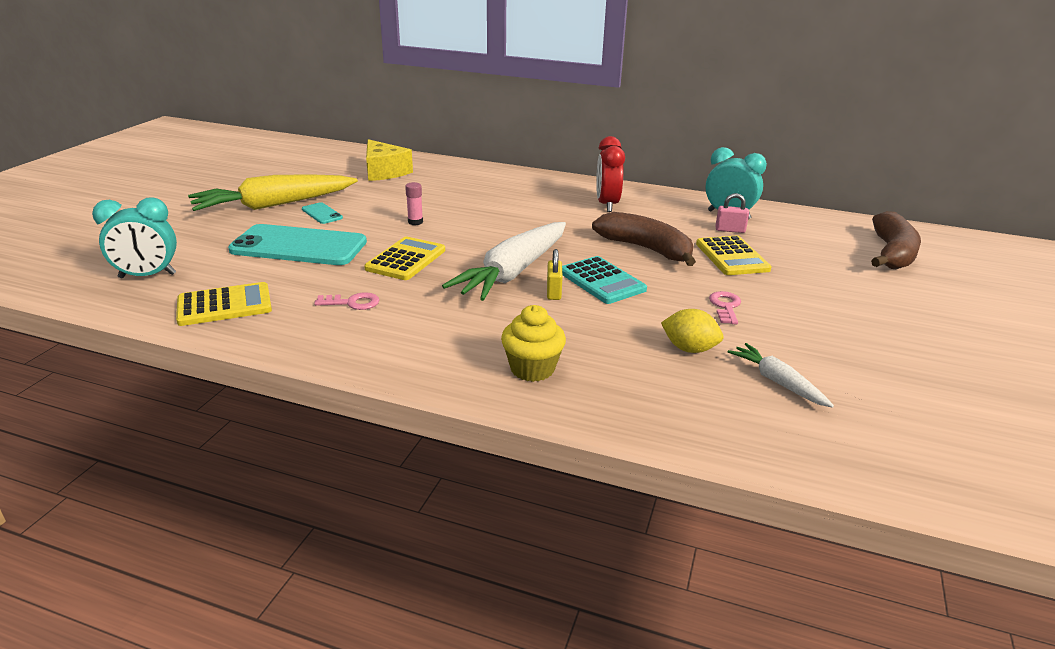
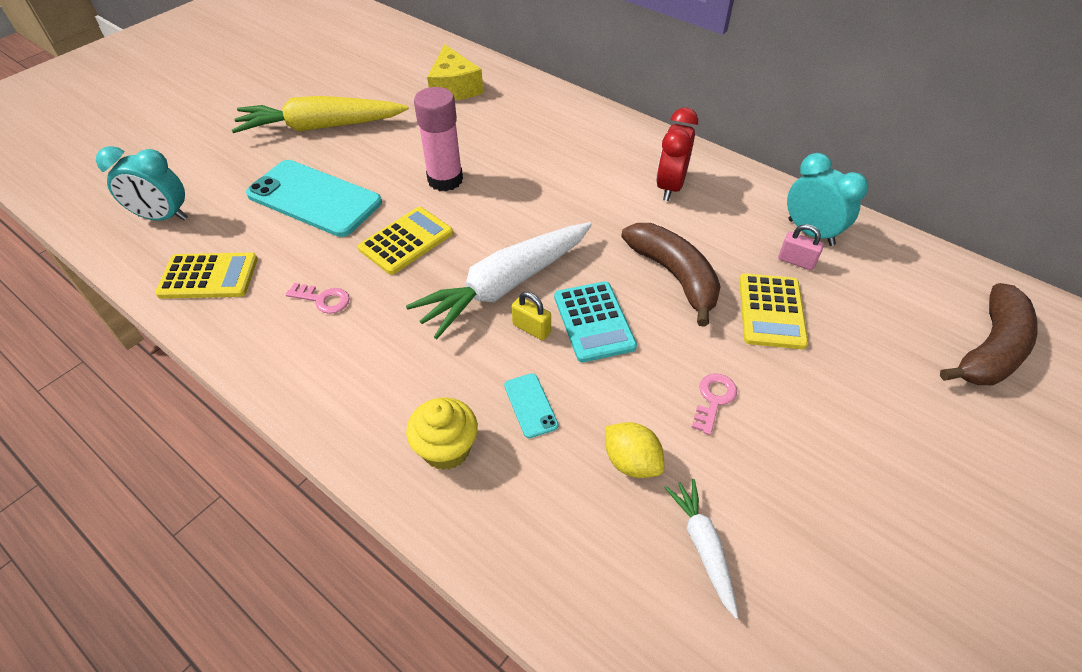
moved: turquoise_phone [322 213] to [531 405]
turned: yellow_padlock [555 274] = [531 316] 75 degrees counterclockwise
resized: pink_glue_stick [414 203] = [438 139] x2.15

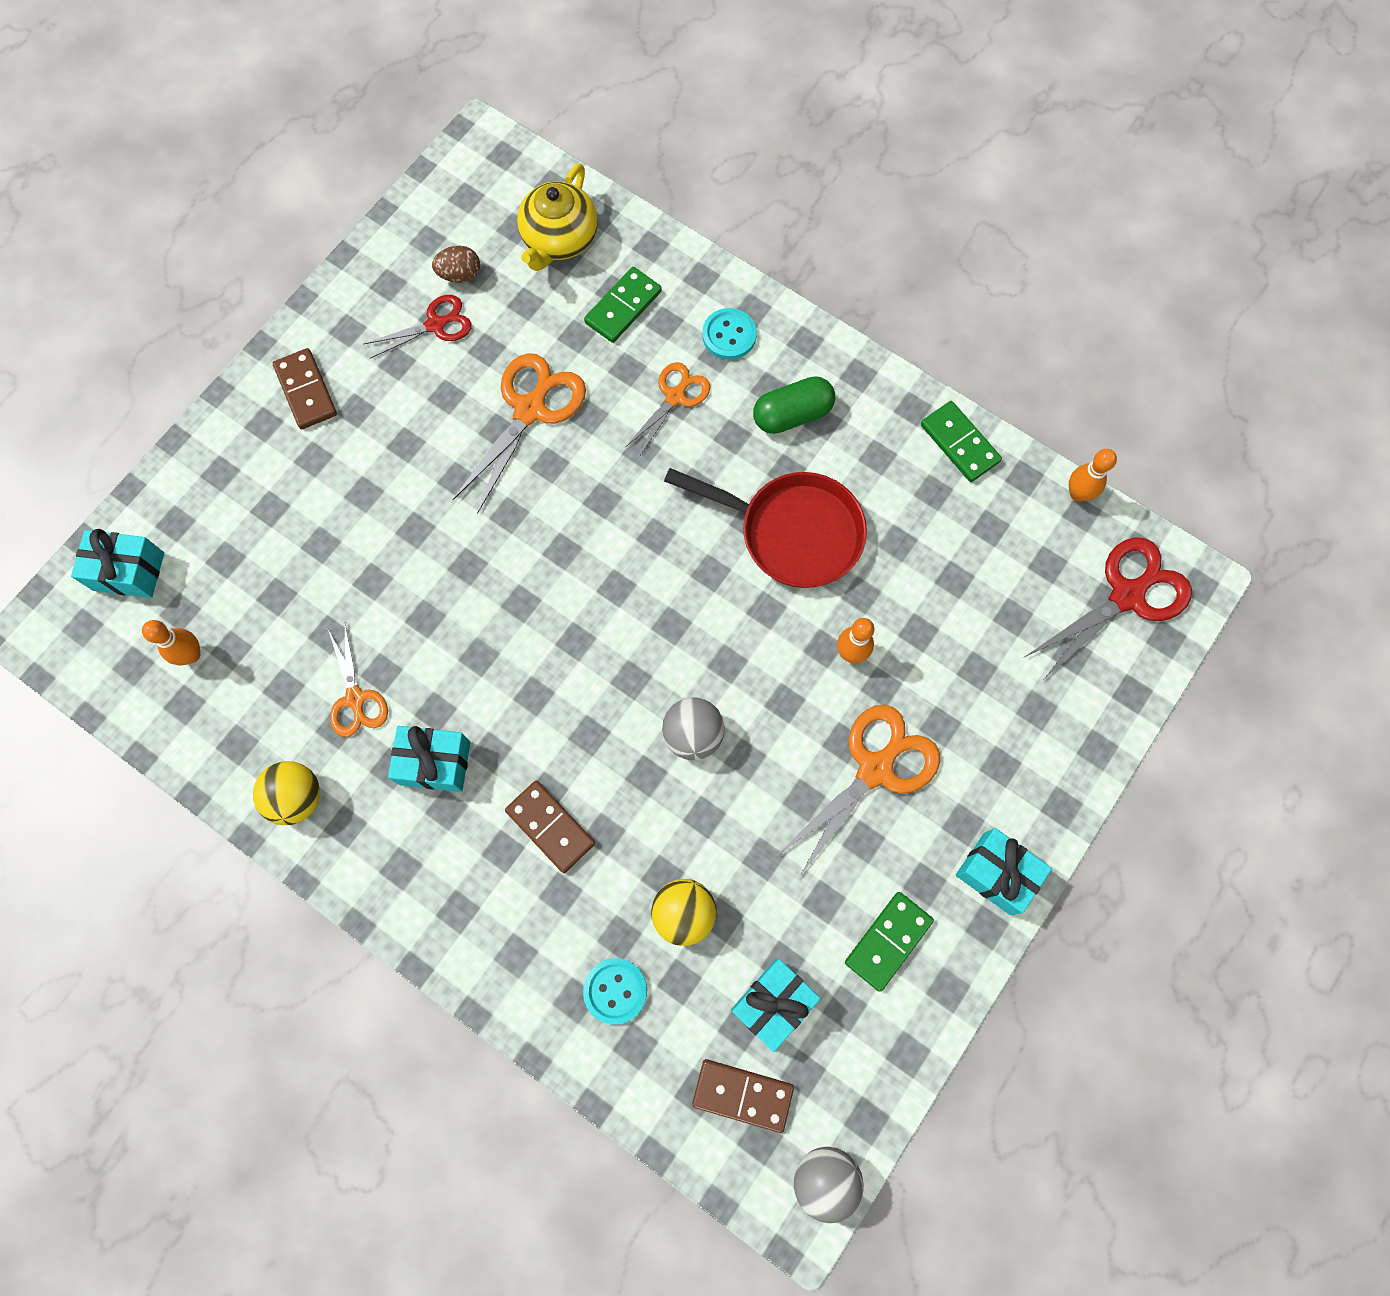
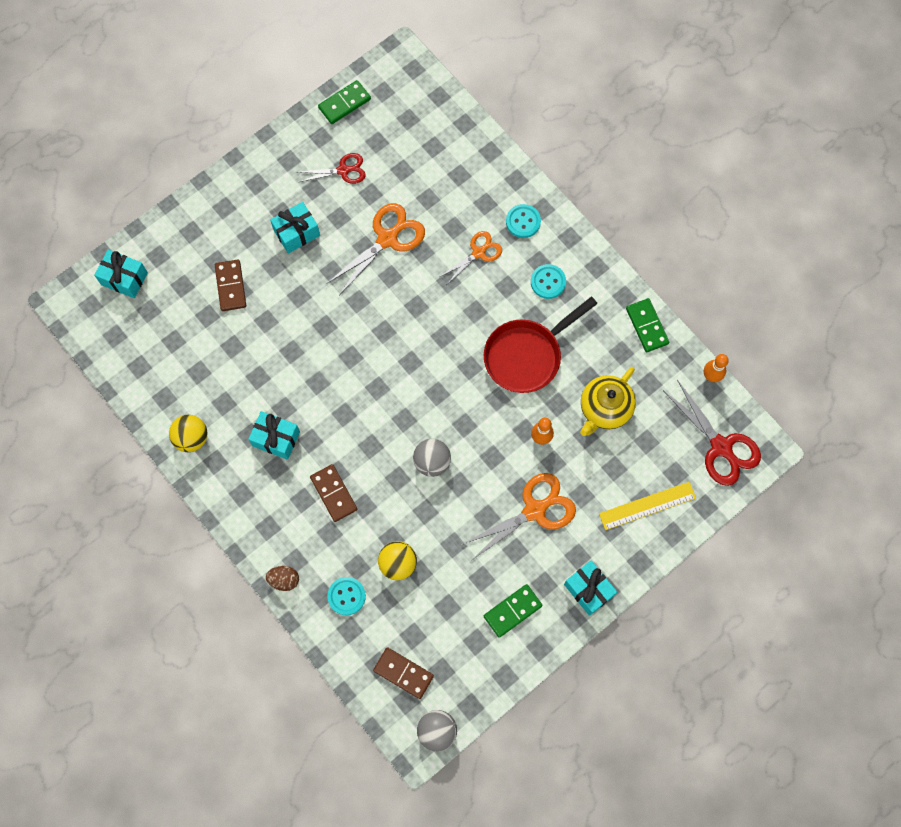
removed: orange_bowling_pin [171 642]; orange_scissors [358 680]
added: yellow_ruler [647 506]
moved: brown_domino [305 388] to [230 285]; brown_egg [456 264] to [282 578]; turquoise_gift [776 1005] to [295 228]; green_domino [623 305] to [344 102]; yellow_teapot [557 217] to [608 401]
replaced: green_capsule [794 405] to turquoise_button [548 281]
turned: red_pan [765 528] = [541 345] 105 degrees clockwise; red_scissors [1108 608] = [712 433] 75 degrees clockwise

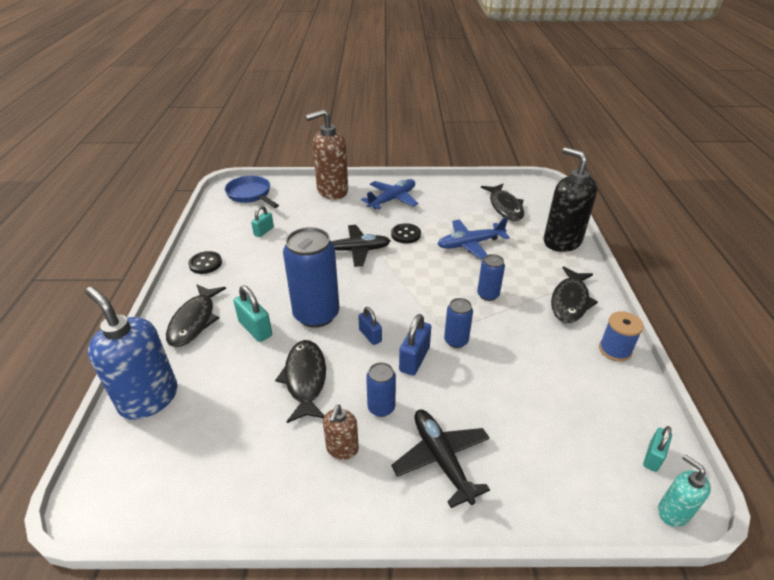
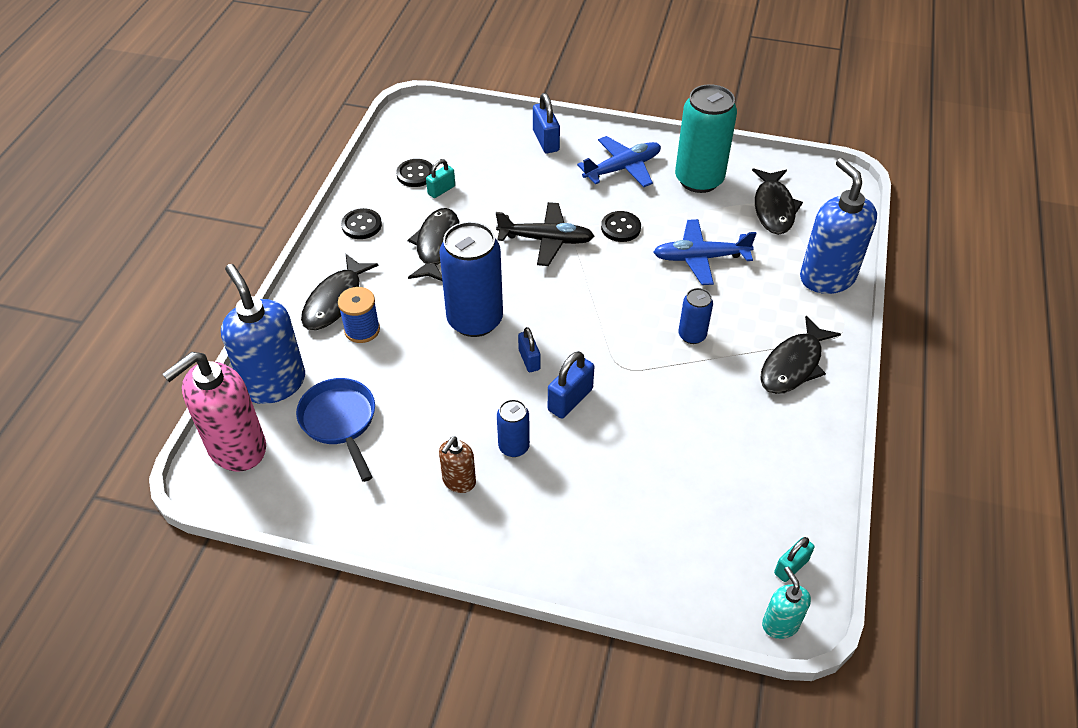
removed: turquoise_padlock [252 314]; black_plane [440 459]; blue_can [458 323]
added: pink_soap_dispenser [214 412]; black_button [414 173]; turquoise_can [706 138]
moved: blue_pan [252 192] to [335 430]; blue_spool [621 336] to [359 315]; black_fish [300 381] to [434 244]
replaced: brown_soap_dispenser [326 154] to blue_padlock [546 123]
recoloured: black_soap_dispenser [570 199] to blue_soap_dispenser [838 226]

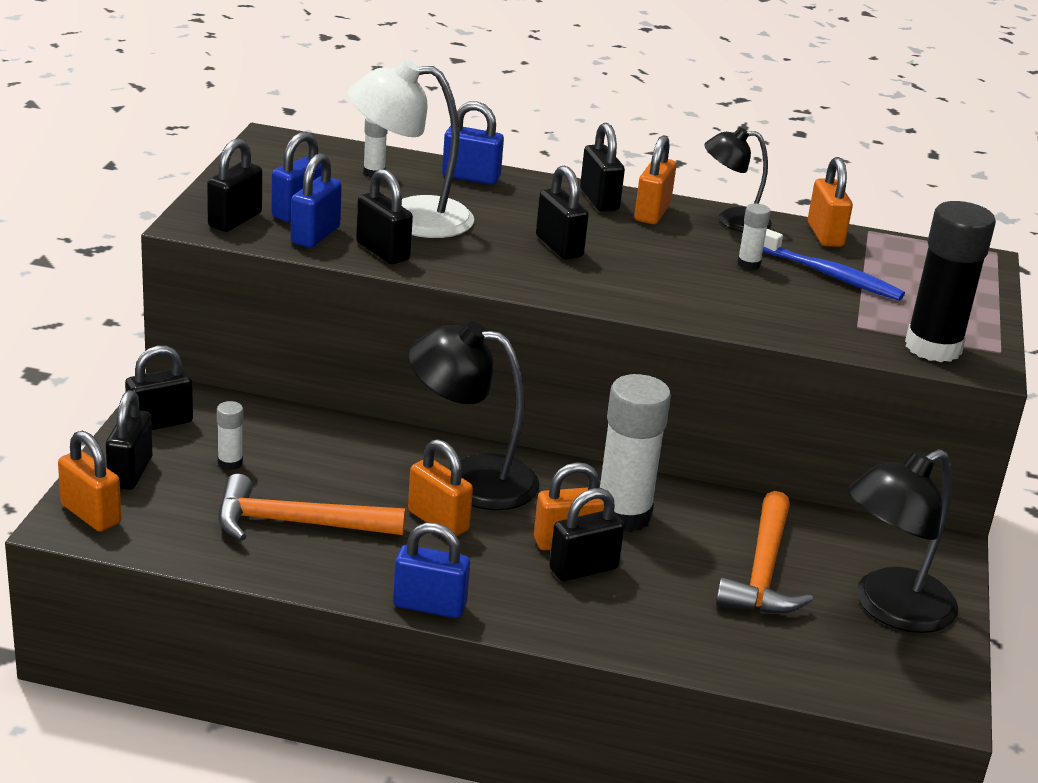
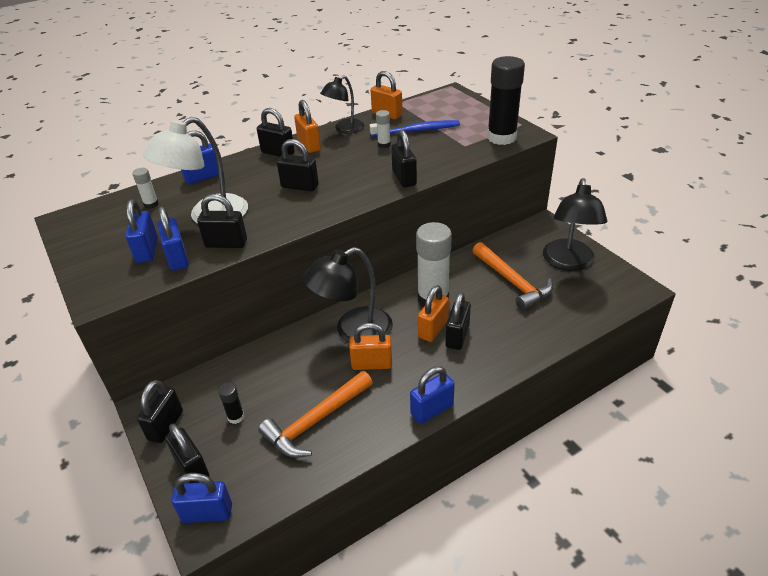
moved: black_padlock [234 185] to [404 158]
recoloured: orange_padlock [89 481] to blue_padlock [202 498]; white_glue_stick [230 435] to black_glue_stick [231 403]

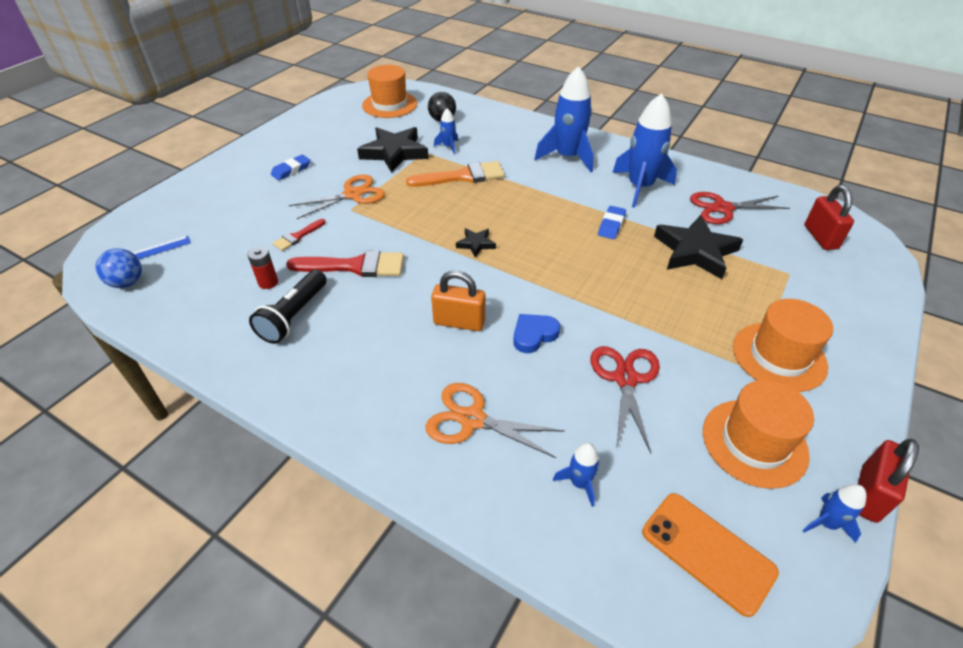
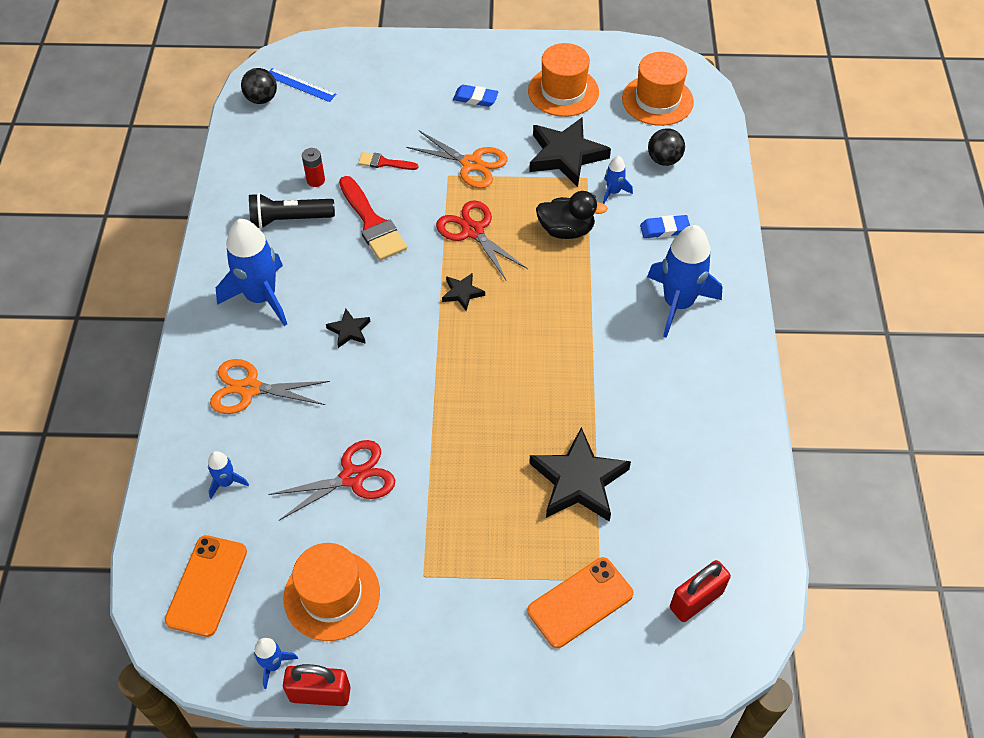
removed: blue_heart [536 333]
added: orange_phone [580 602]
moved: blue_rocket [644 150] to [251 272]; red_scissors [740 208] to [482 240]; orange_hat [783 345] to [563 80]; blue_eraser [612 222] to [665 226]
replaced: orange_padlock [458 301] to black_star [348 328]; orange_brush [455 174] to black_duck [572 215]
recoloured: blue_ball [118 268] to black_ball [259 86]
turned: orange_scissors [495 420] = [270 386] 75 degrees counterclockwise

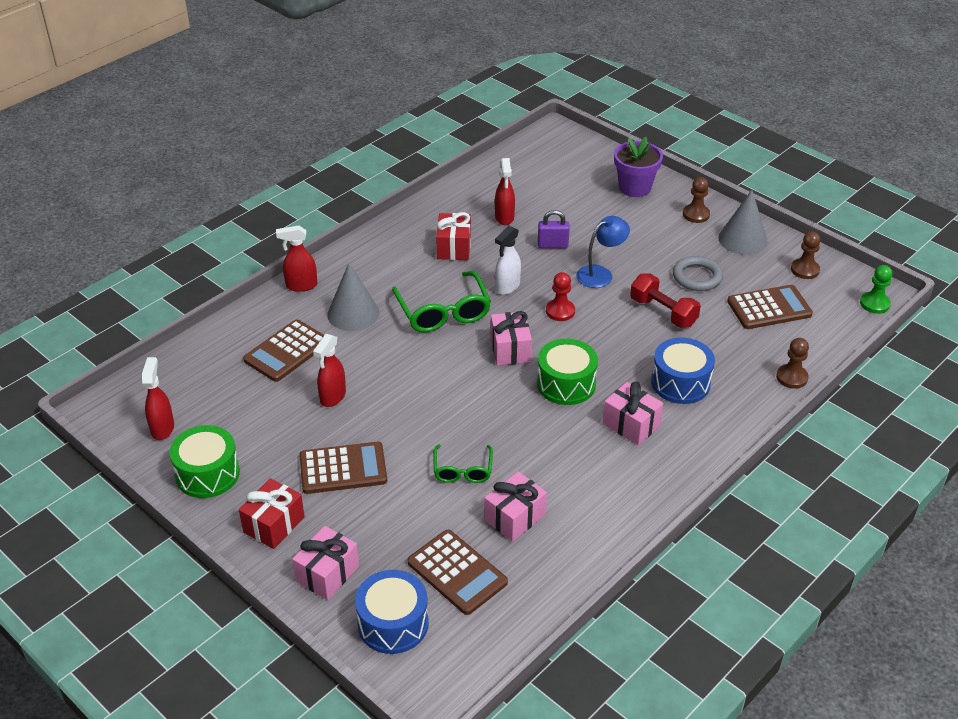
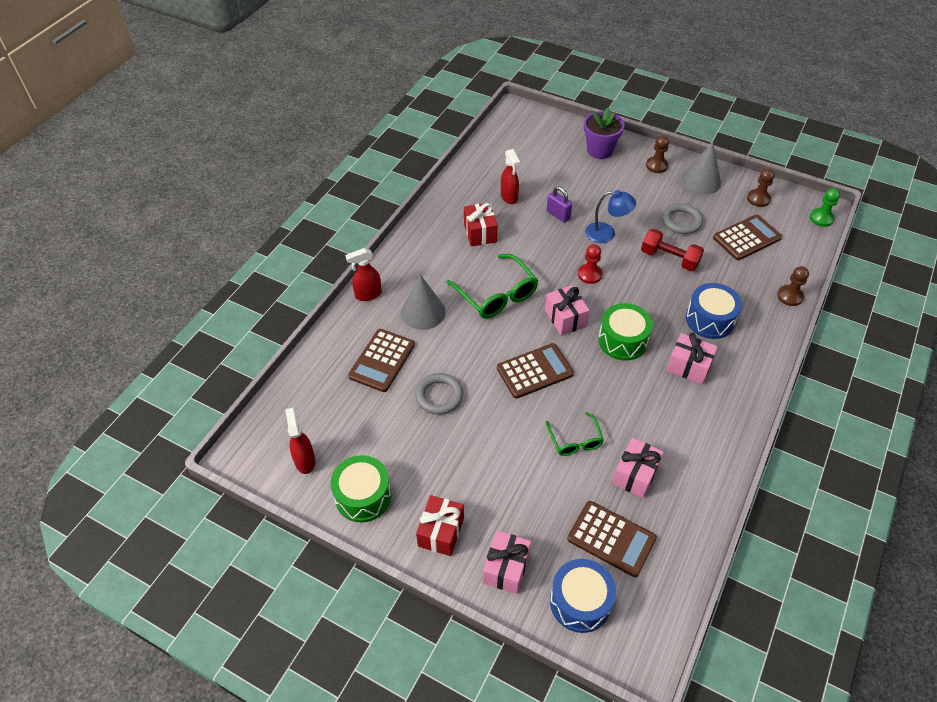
removed: white_spray_bottle [508 260]
moved: brown_calculator [343 468] to [535 371]
replaced: red_spray_bottle [329 370] to grey_ring [439 394]
turned: purple_padlock [554 229] = [559 204] 60 degrees clockwise; blue_lamp [603 252] = [610 216] 60 degrees clockwise

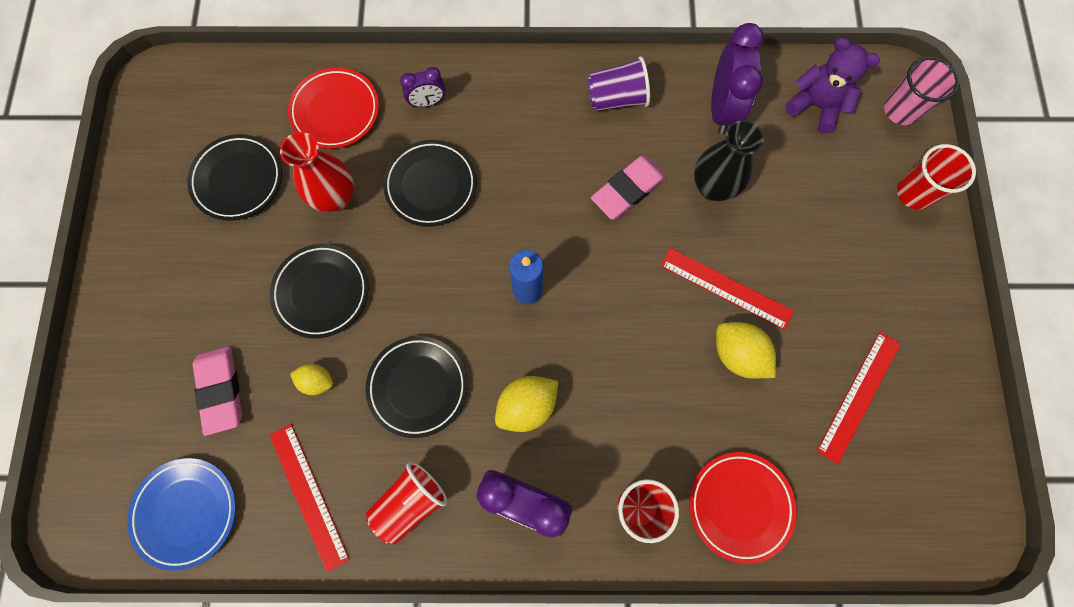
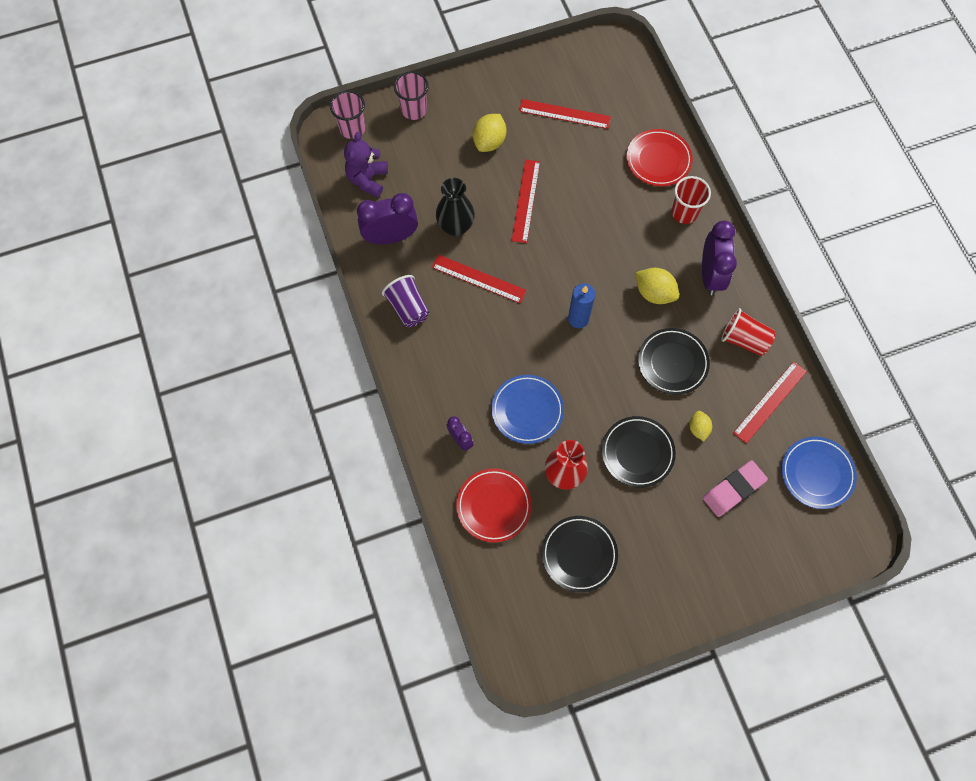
moved: yellow_lemon [746 350] to [489 133]
replaced: pink_eraser [628 188] to red_ruler [479 279]
recoloured: red_cup [936 177] to pink_cup [411 95]; black_plate [430 183] to blue_plate [527 409]

